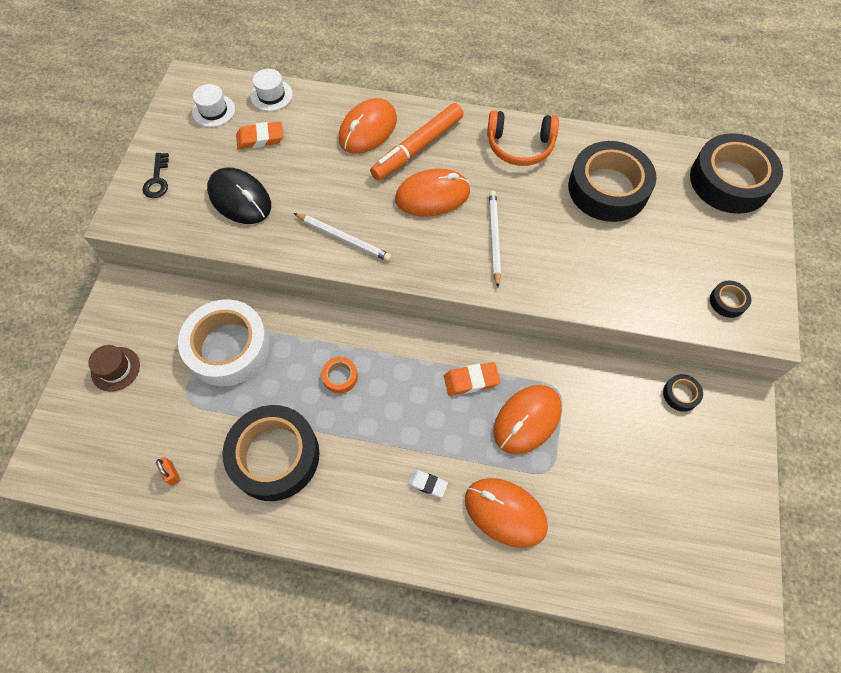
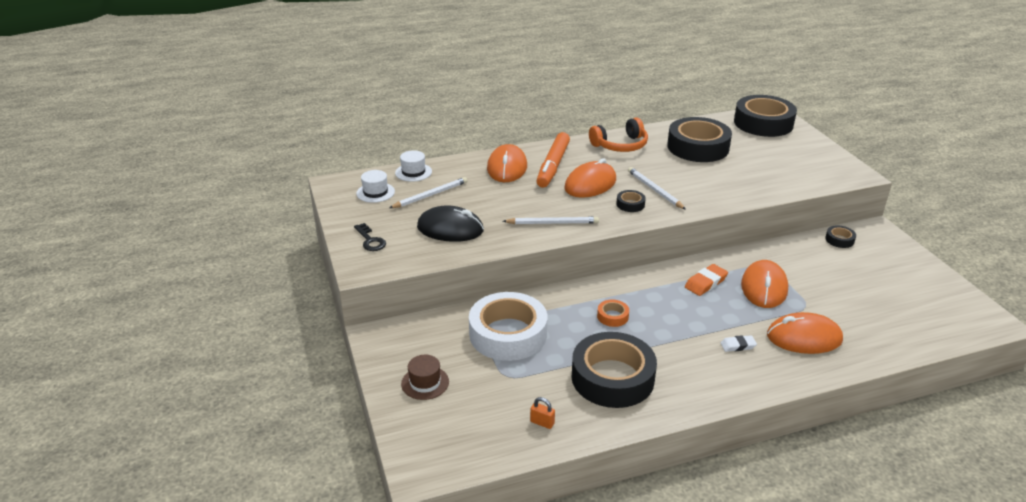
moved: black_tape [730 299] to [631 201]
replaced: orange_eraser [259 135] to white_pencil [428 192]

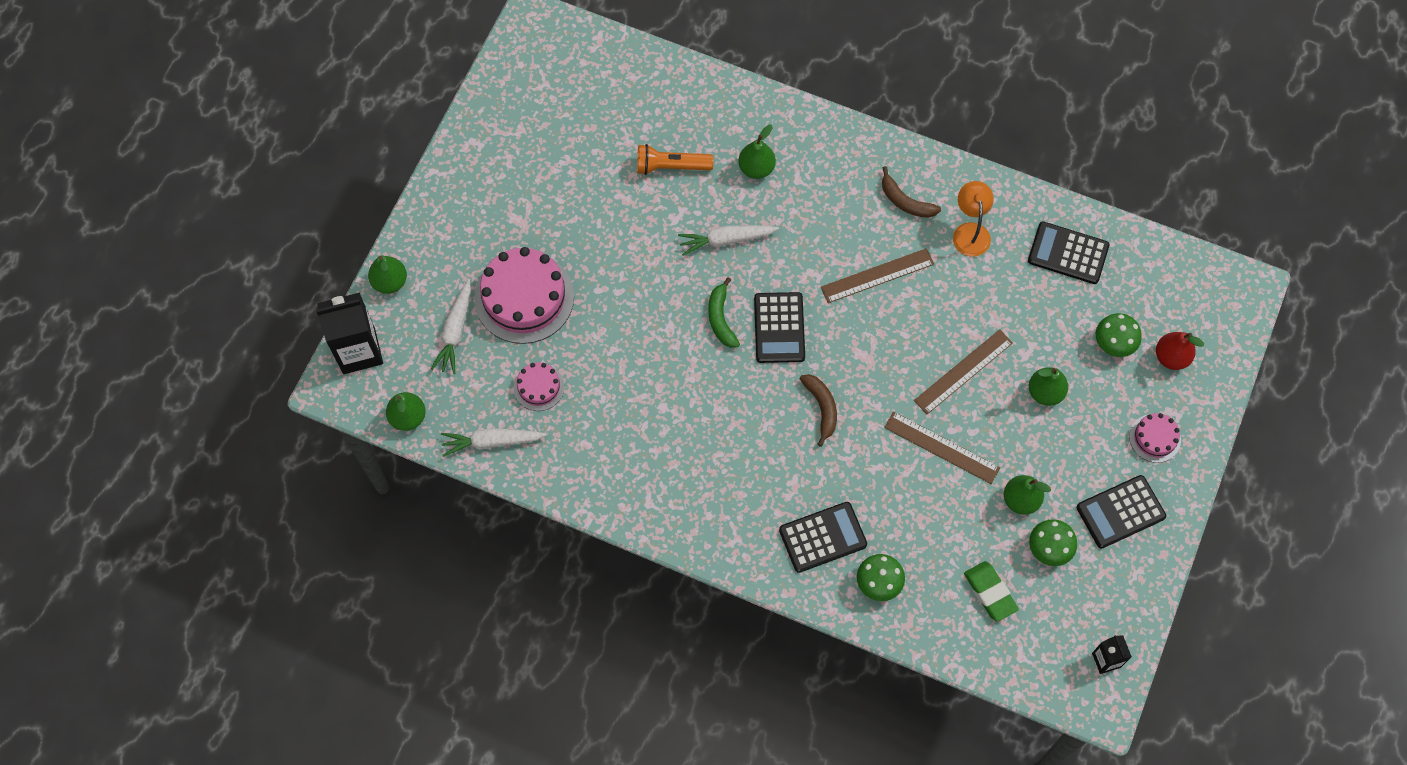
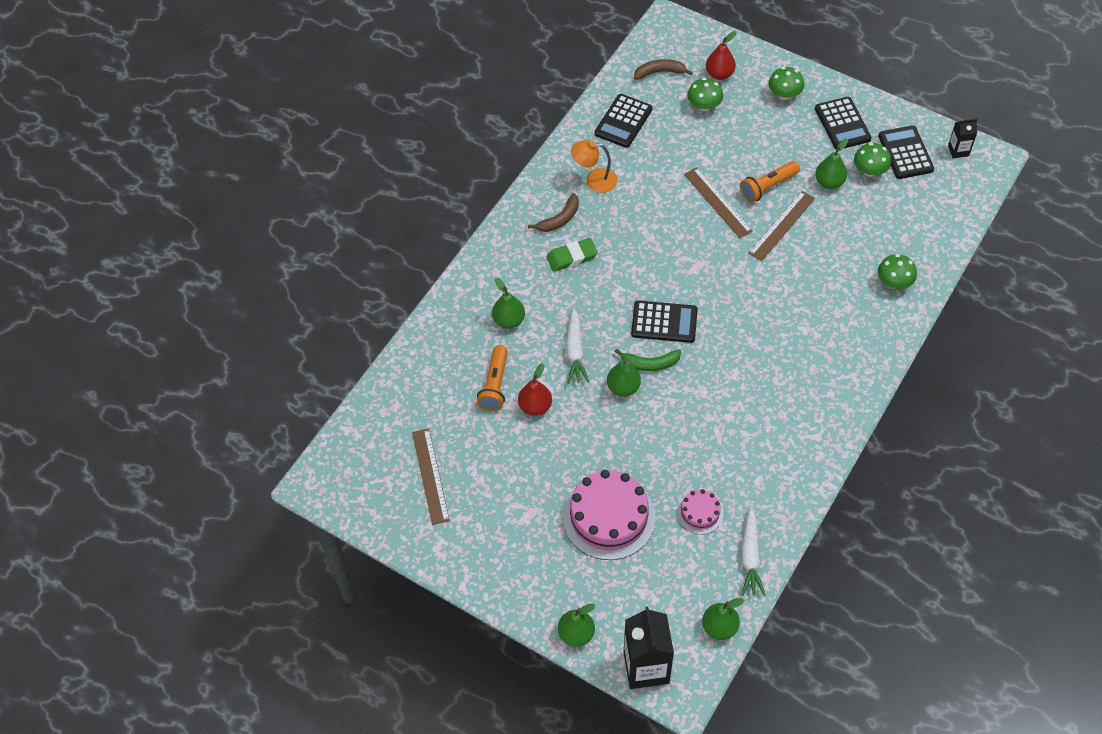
removed: white_carrot [451 326]
added: red_pear [535 390]; orange_flashlight [770 182]
moved: brown_ruler [877 275] to [431 476]; green_eraser [991 591] to [572 255]; green_pear [1048 386] to [624 378]; brown_banana [818 410] to [663 69]; black_calculator [823 537] to [906 152]
replaced: pink_cake [1155 438] to green_mushroom [786 83]

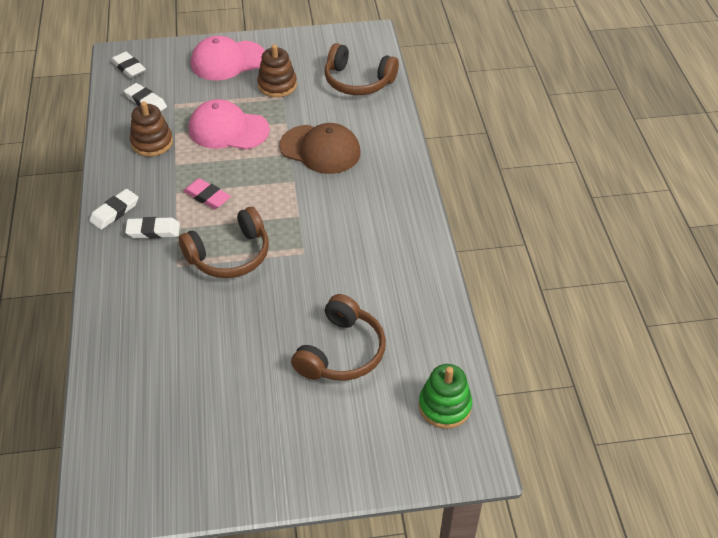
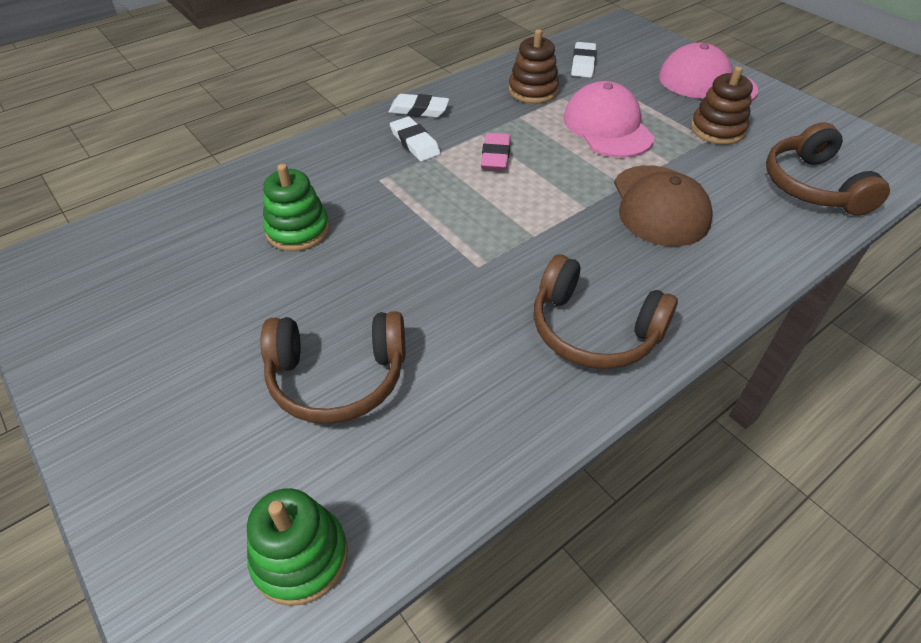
removed: white_eraser [128 65]
added: green_stacking_toy [296 207]
moved: brown_headphones [224 242] to [606 311]

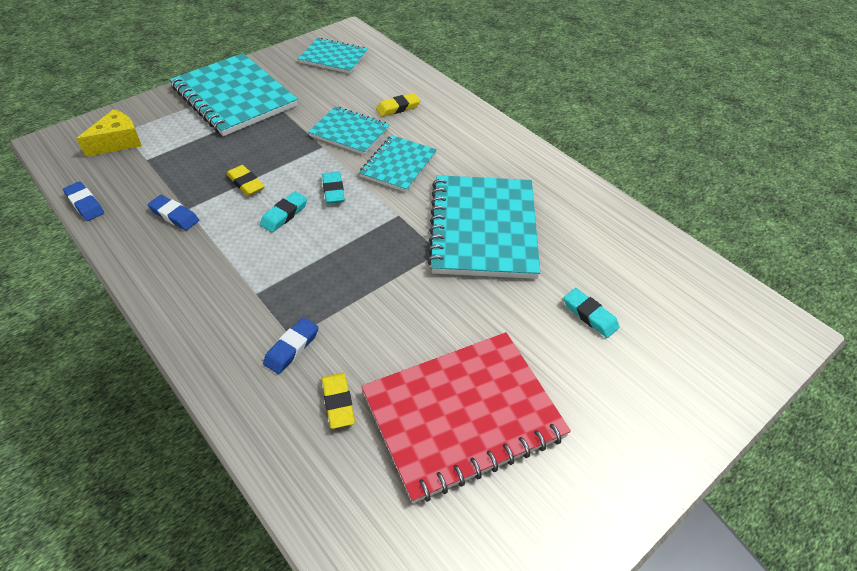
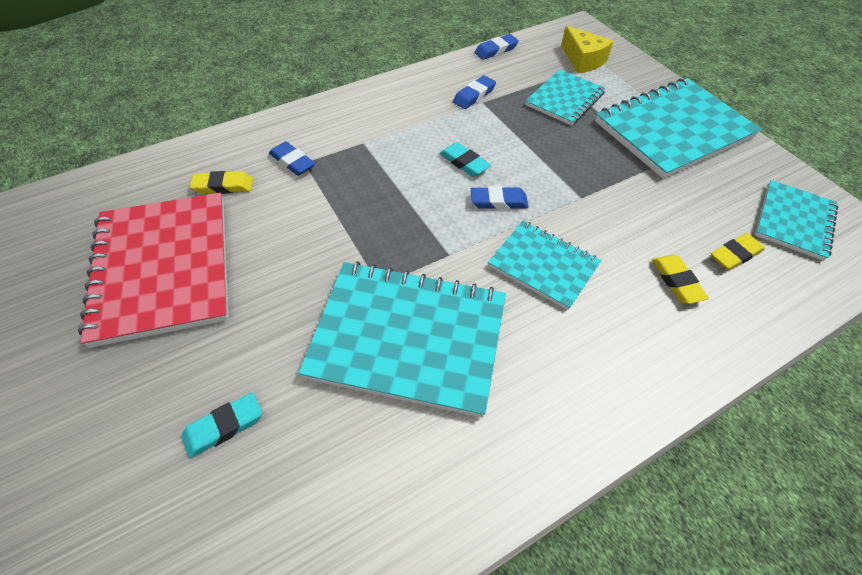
moved: turquoise_notebook [349 130] to [565 97]; yellow_eraser [245 180] to [738 252]
recoloured: turquoise_eraser [333 188] to blue_eraser [499 197]

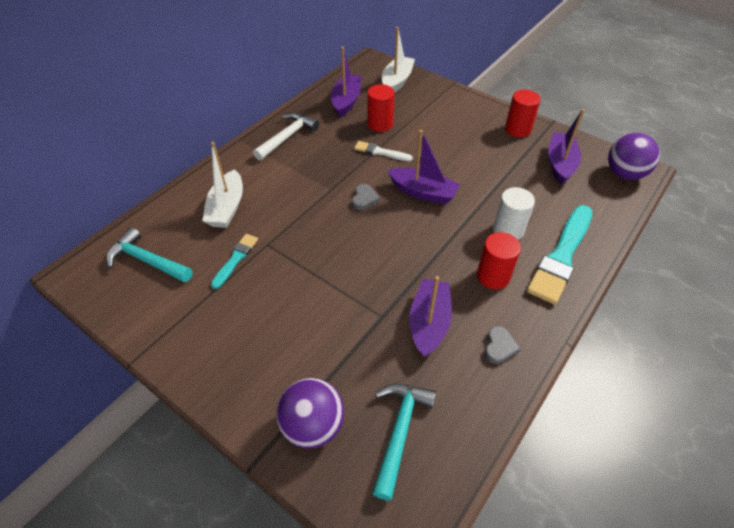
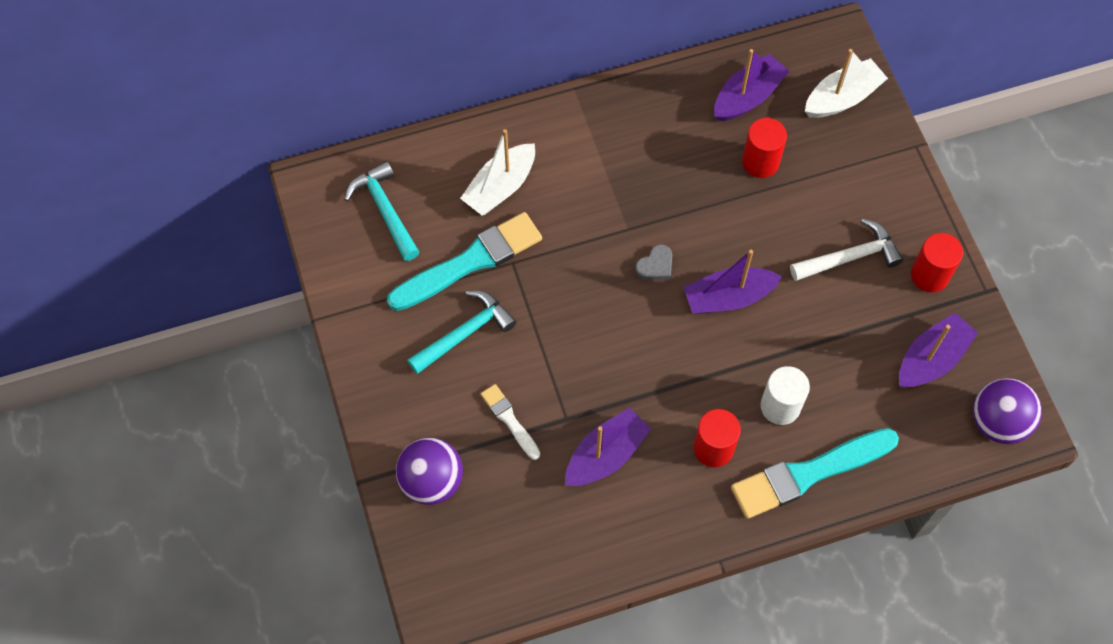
removed: grey_heart [503 345]
moved: turquoise_hammer [404 442] to [462 332]; white_brush [383 151] to [510 422]; white_hammer [286 136] to [846 250]
turned: purple_boat [423 167] = [732 282] 105 degrees clockwise
resized: turquoise_brush [234 261] = [464 261] x1.97

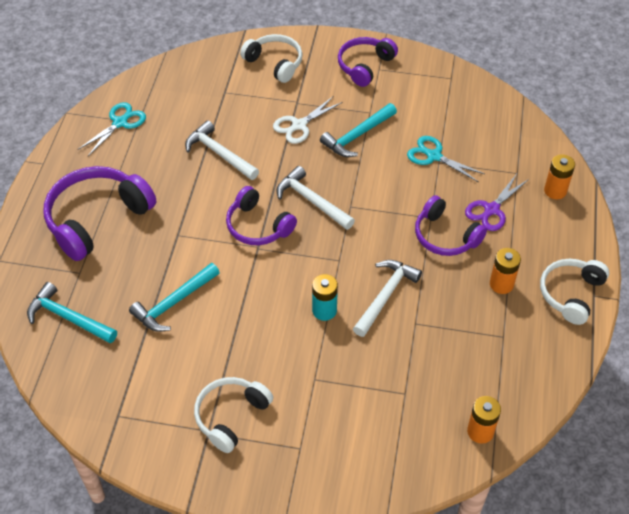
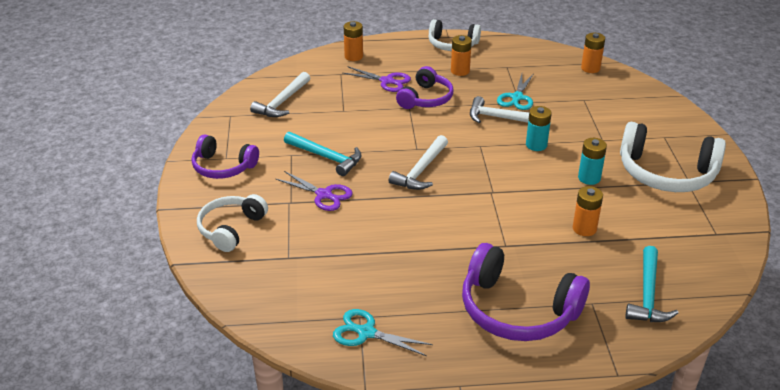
removed: purple_headphones [261 215]
added: turquoise_battery [592 161]
moved: white_hammer [222 150] to [280 94]; turquoise_scissors [446 159] to [515 91]
replaced: turquoise_hammer [174 297] to orange_battery [588 211]
recoloured: white_scissors [308 120] to purple_scissors [314 191]
resized: white_headphones [233 415] = [673 157] x1.58

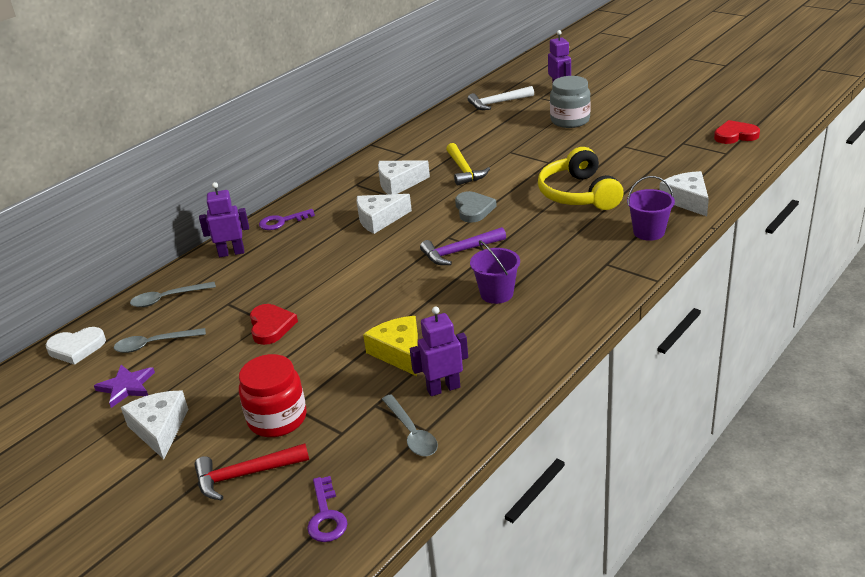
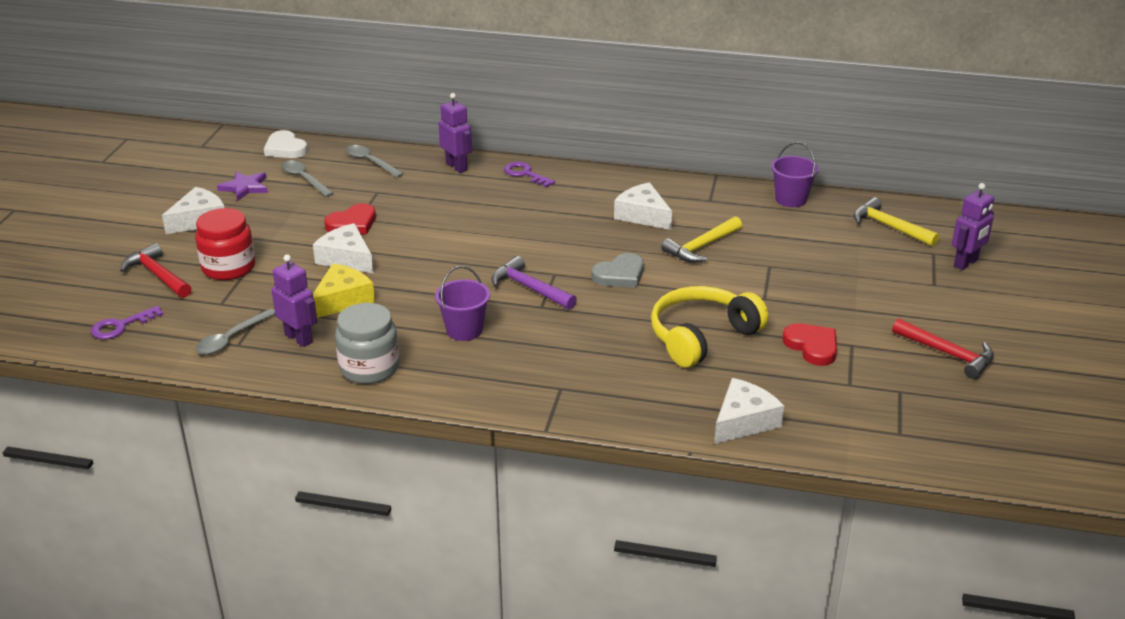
added: red_hammer [943 348]
moved: white_cheese [384 214] to [343 248]; grey_jar [570 102] to [367 343]; purple_bucket [651 208] to [795 174]; red_heart [737 132] to [810 344]
recoloured: white_hammer [501 98] to yellow_hammer [896 221]

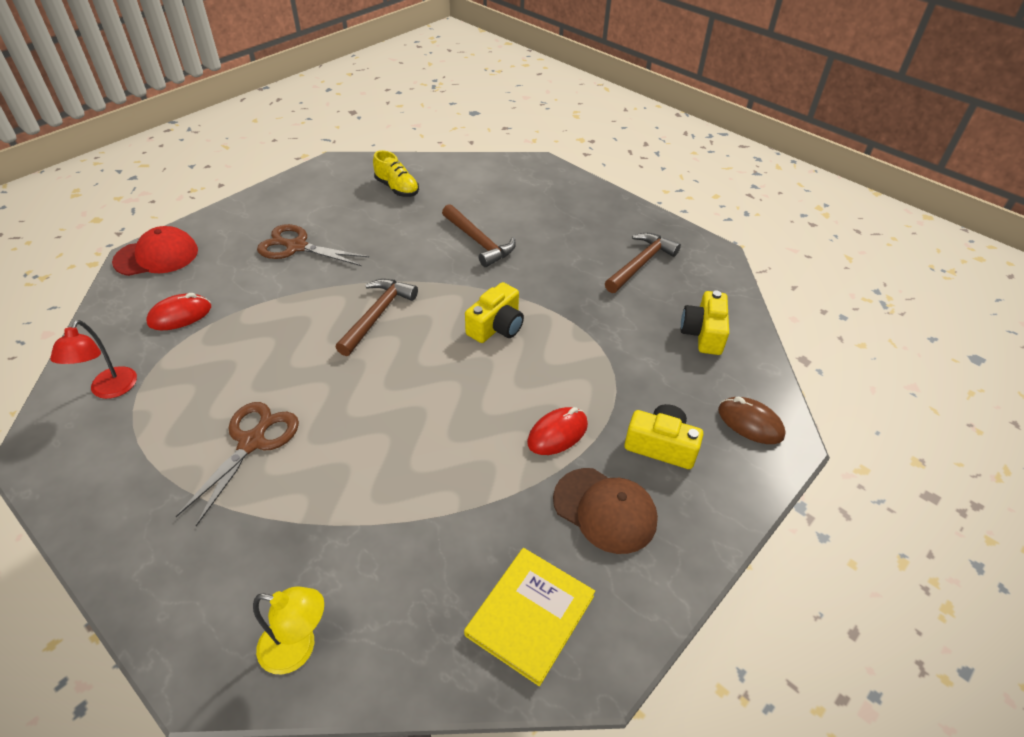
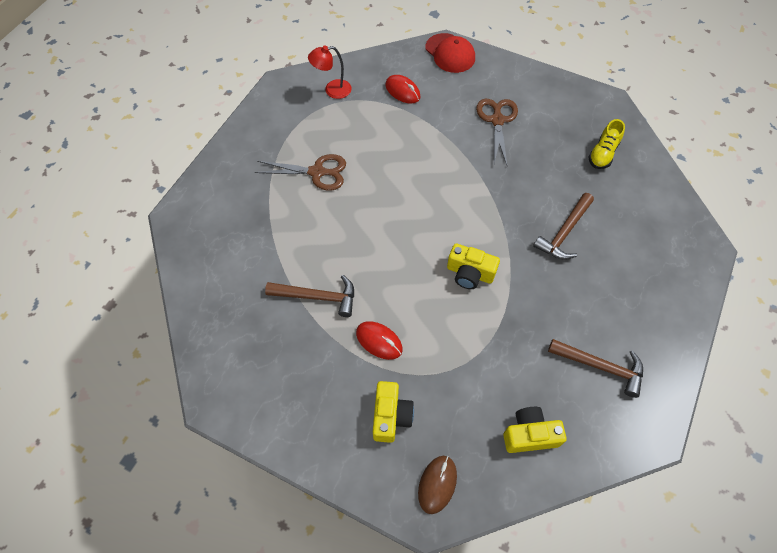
removed: yellow_lamp [288 631]; yellow_book [529 617]; brown_cap [605 511]
moved: brown_hammer [377 317] to [309 296]

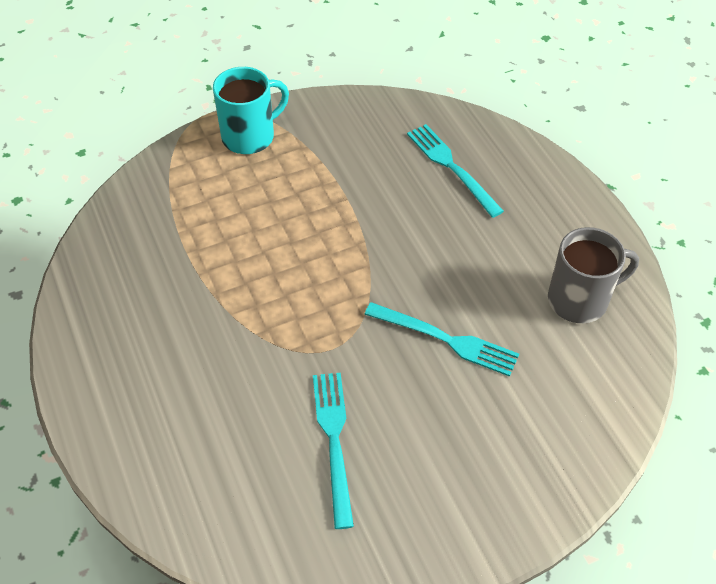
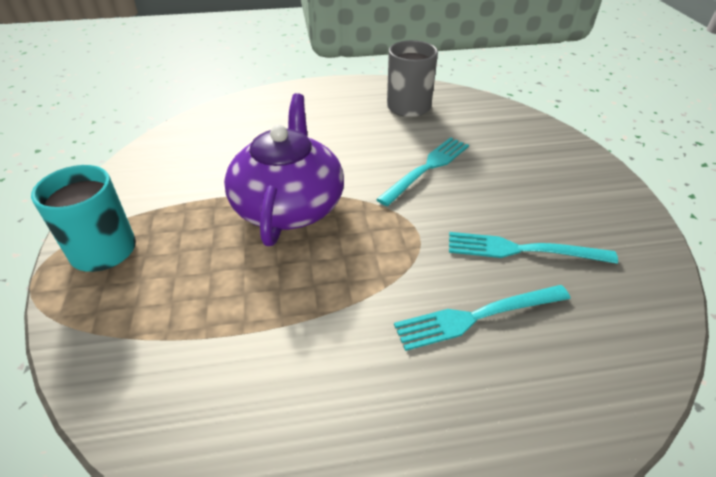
added: purple_teapot [284 169]
moved: turquoise_fork [455 171] to [482 318]

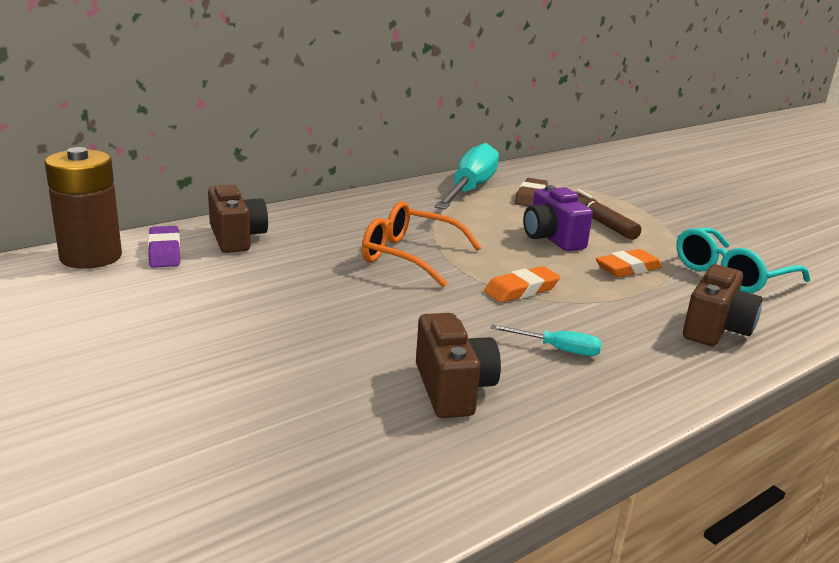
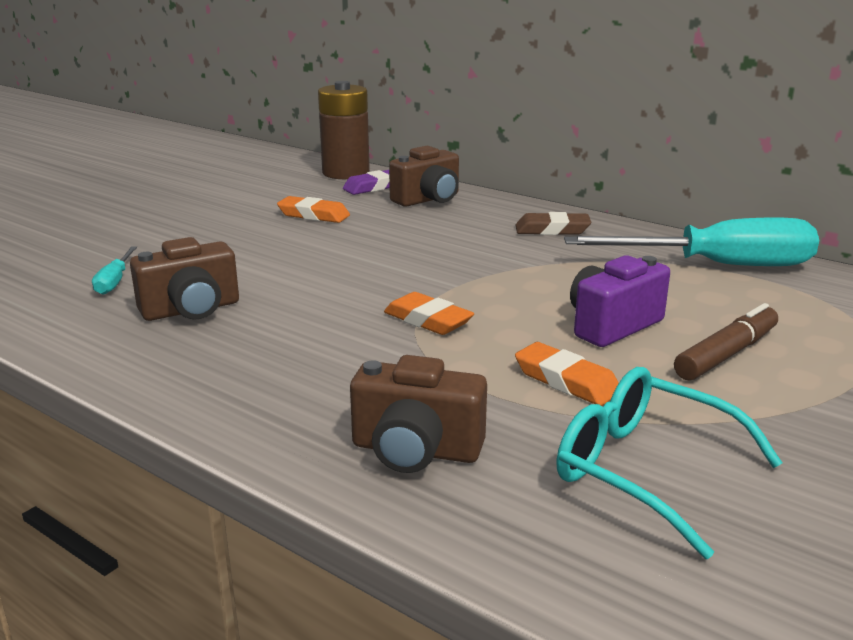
removed: orange_glasses [422 244]
added: orange_eraser [313 209]
moved: turquoise_screwdriver [546 340] to [114 270]; brown_eraser [531 192] to [553 223]

